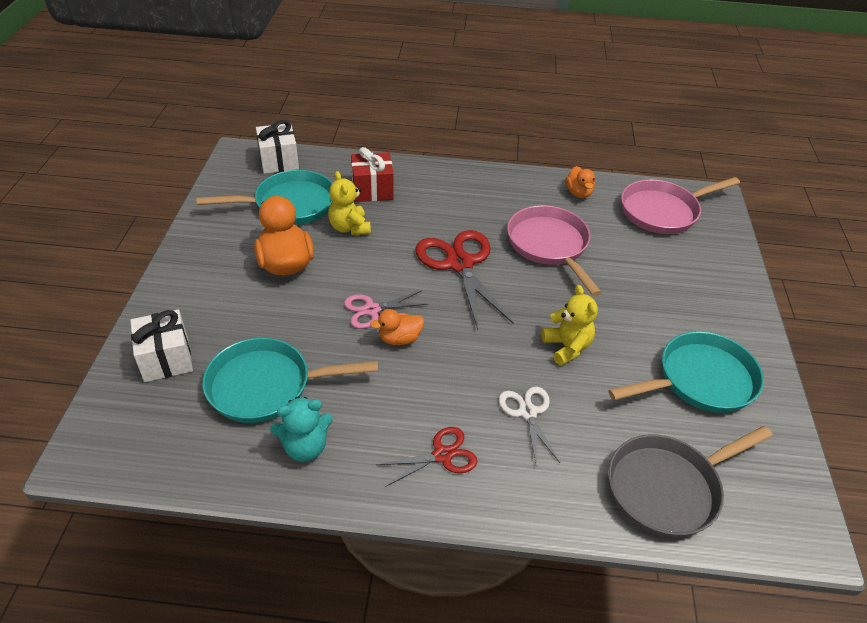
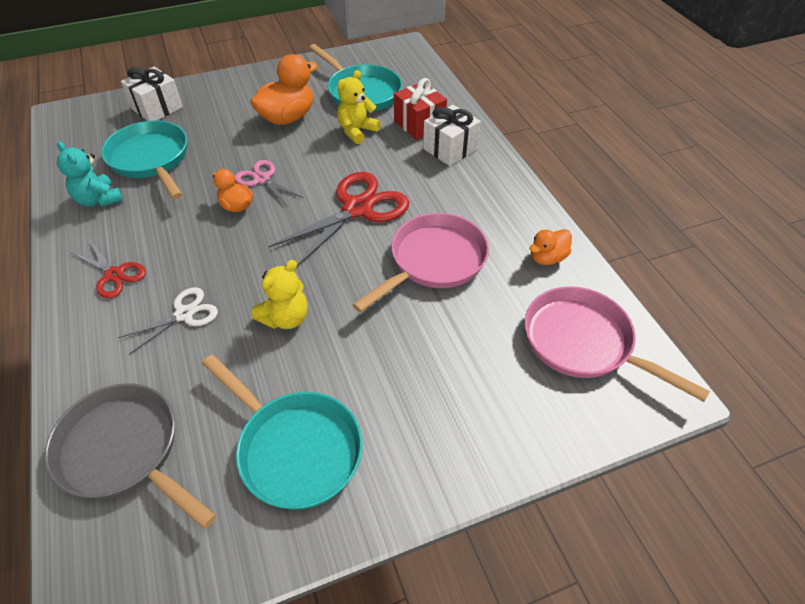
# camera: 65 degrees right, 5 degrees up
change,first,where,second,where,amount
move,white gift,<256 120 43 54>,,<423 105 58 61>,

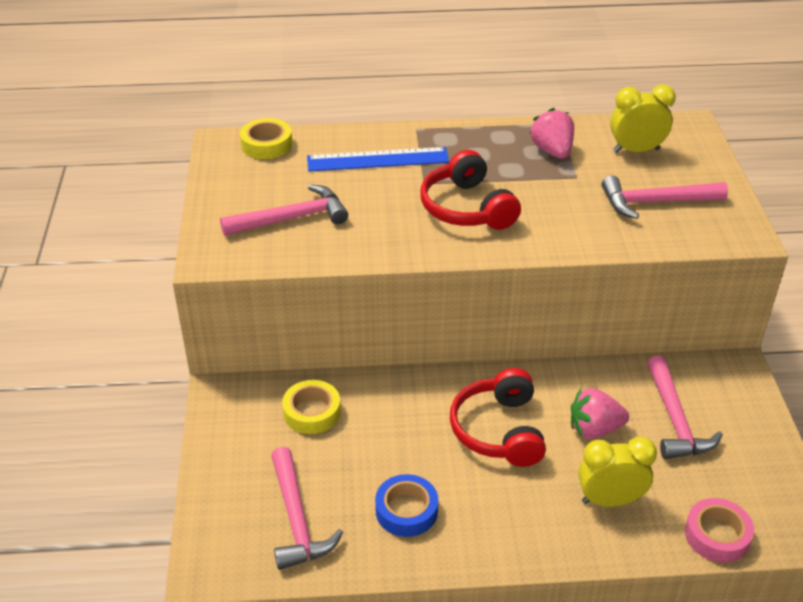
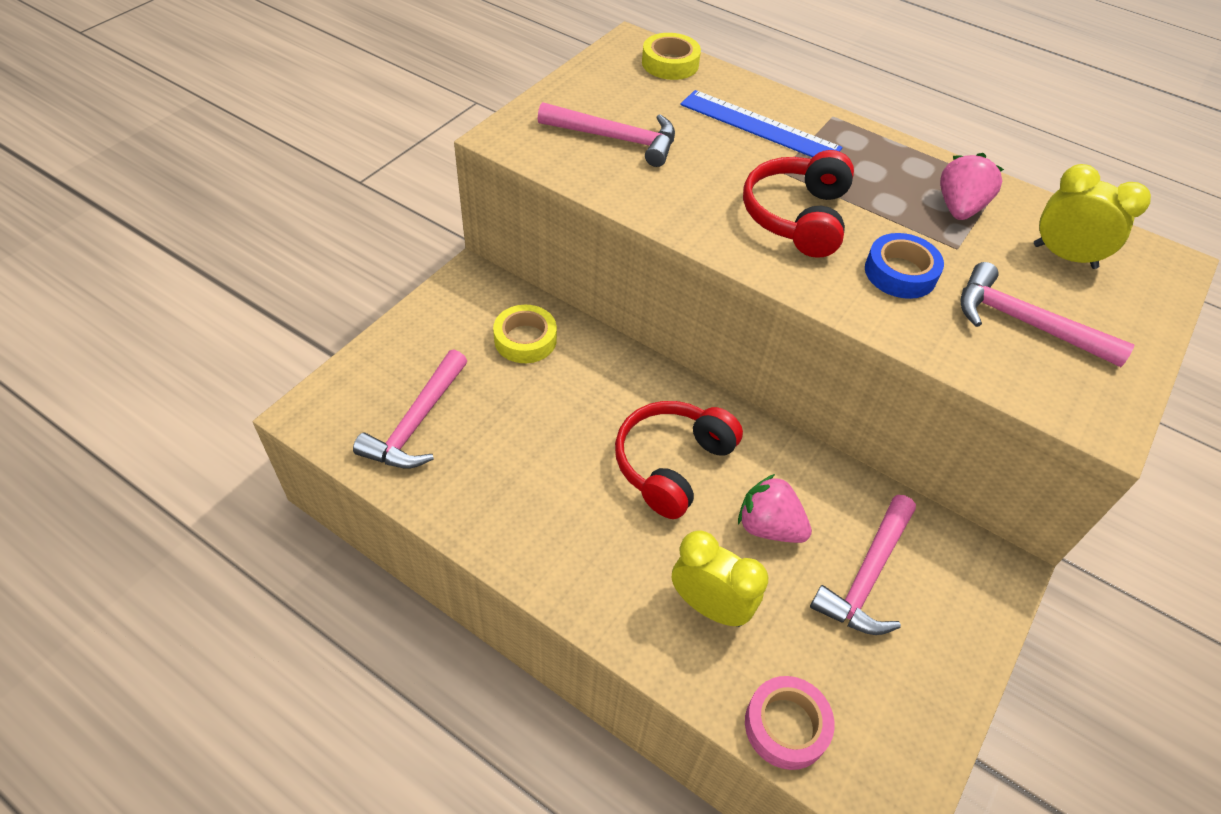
# camera: 35 degrees right, 10 degrees up
change,first,where,second,where,amount
move,blue tape,<375 474 63 63>,,<865 233 79 66>,

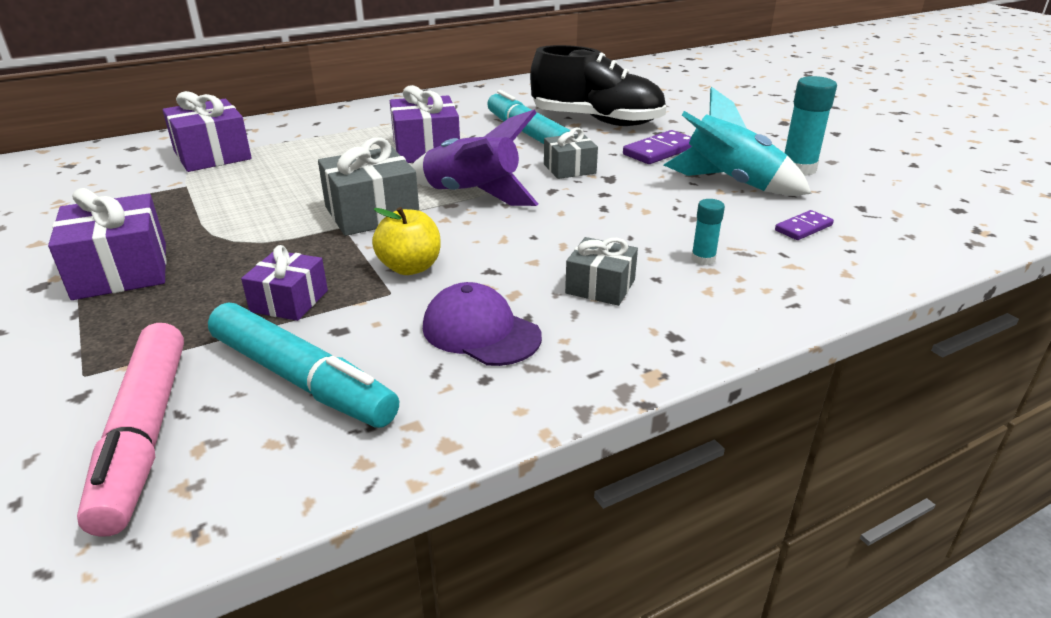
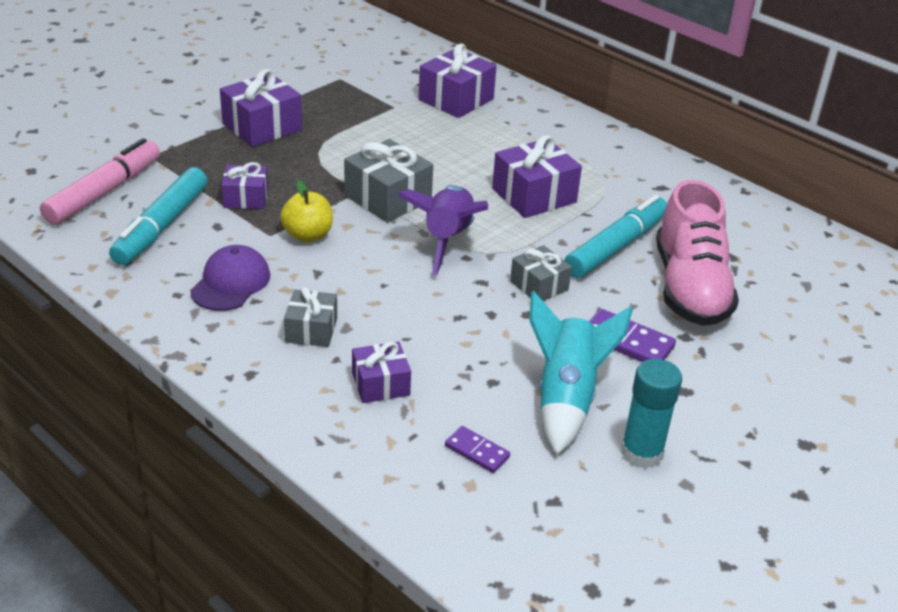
# camera: 70 degrees right, 5 degrees up
change,first,where,second,where,amount
recolor,black shoe,<530 45 136 81>,pink shoe,<656 180 83 146>,
replace,turquoise glue stick,<691 199 34 66>,purple gift,<352 341 59 62>,
rotate,pink marker,<77 323 107 214>,,<40 138 120 87>,150 degrees clockwise

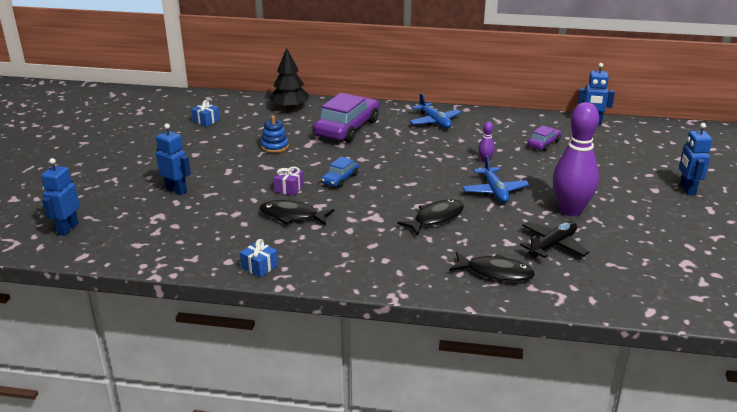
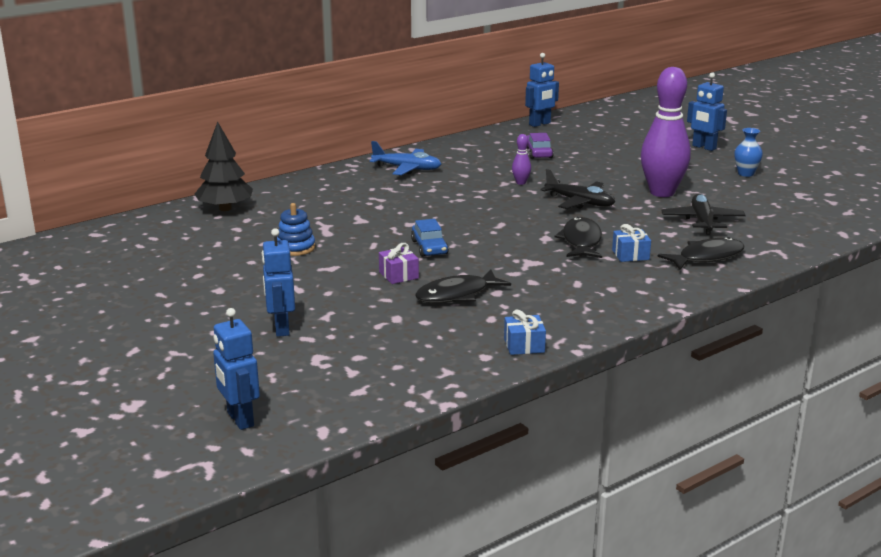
# camera: 45 degrees left, 5 degrees down
change,first,where,second,where,amount
delete,purple car,<314 93 65 50>,,,
move,blue gift,<191 100 29 27>,,<612 224 39 38>,
rotate,blue robot,<156 124 35 71>,,<262 228 33 109>,90 degrees counterclockwise
recolor,blue plane,<462 155 68 48>,black plane,<541 169 74 40>,
insert,,,blue vase,<734 128 29 49>,

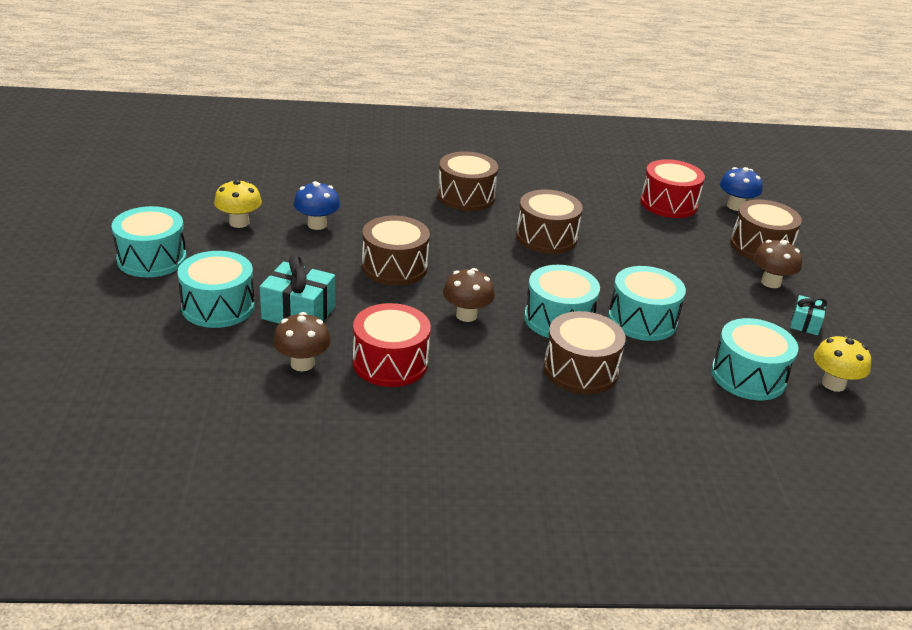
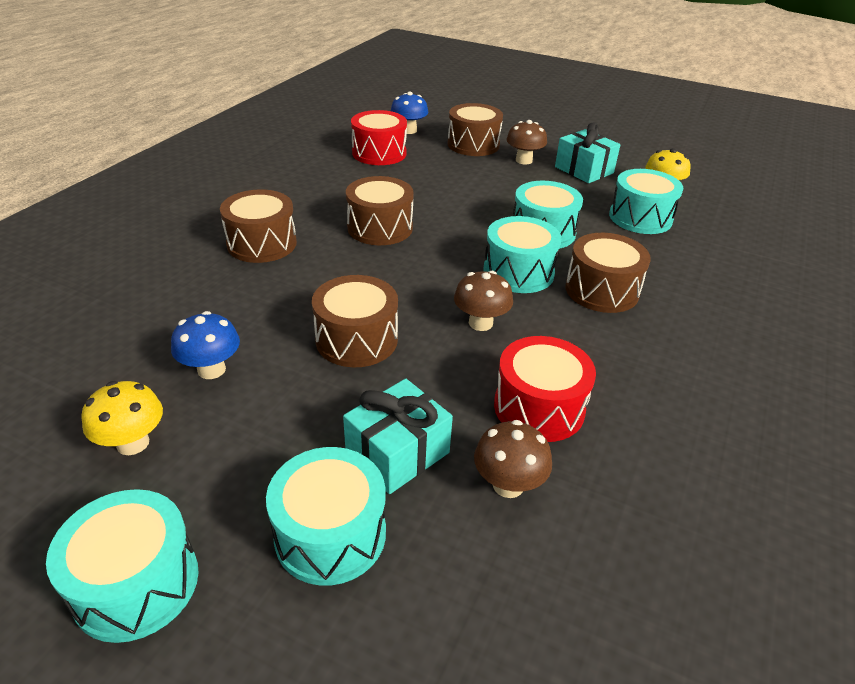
# camera: 60 degrees left, 5 degrees up
change,first,where,second,where,amount
resize,turquoise gift,<790 295 37 40>,,<555 122 66 61>,x1.75

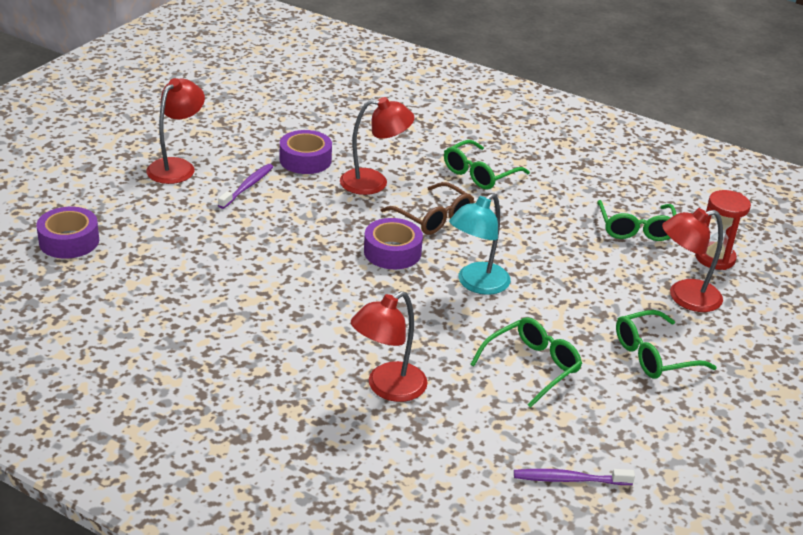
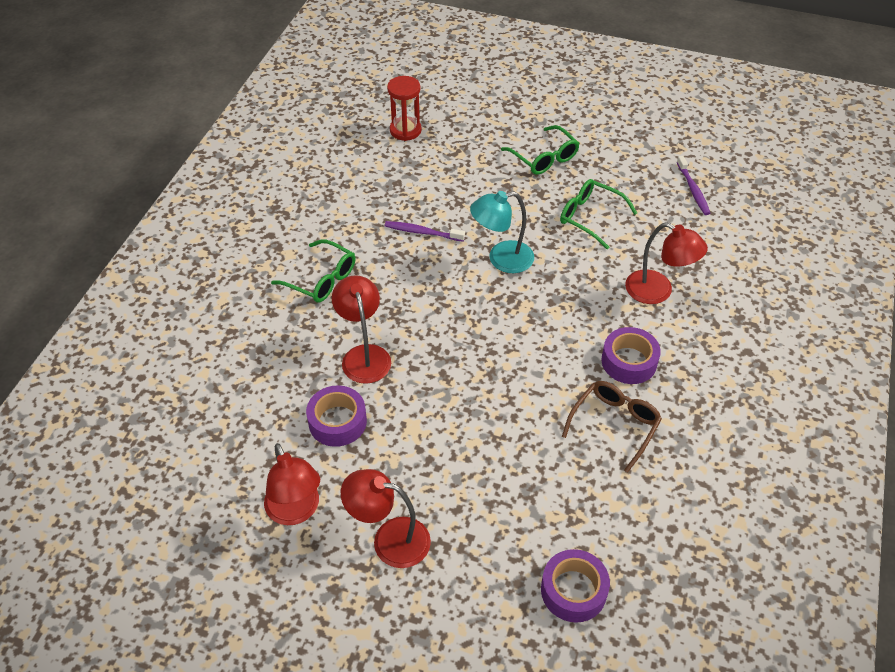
# camera: 100 degrees left, 15 degrees up
change,first,where,second,where,amount
move,purple toothbrush,<218 164 55 45>,,<384 221 81 21>,
move,brown glasses,<381 182 93 53>,,<562 381 100 92>,
rotate,turquoise lamp,<449 193 62 102>,,<470 191 64 82>,135 degrees clockwise
delete,green glasses,<597 200 79 41>,,,
move,red lamp,<662 208 61 104>,,<264 443 56 82>,
move,purple tape,<364 218 59 51>,,<601 327 60 57>,

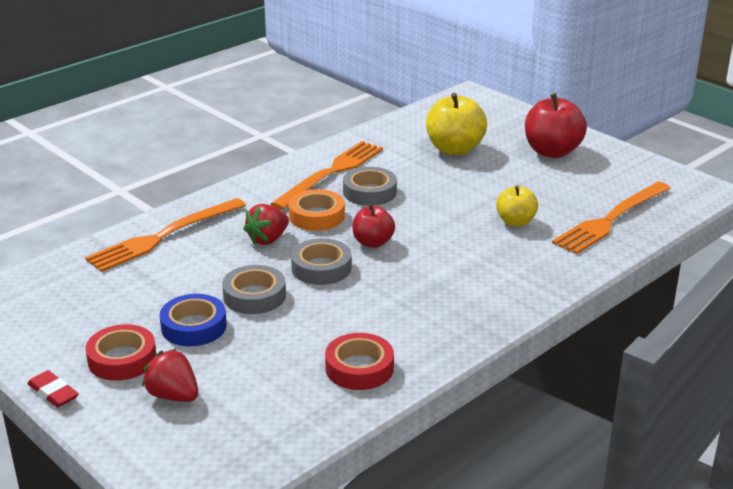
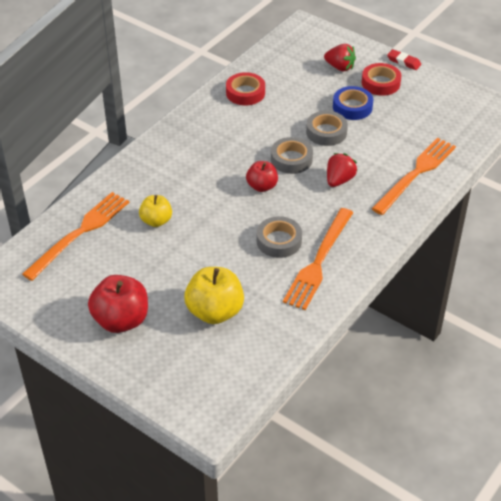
# camera: 170 degrees right, 15 degrees up
change,first,where,second,where,amount
delete,orange tape,<289 189 56 42>,,,

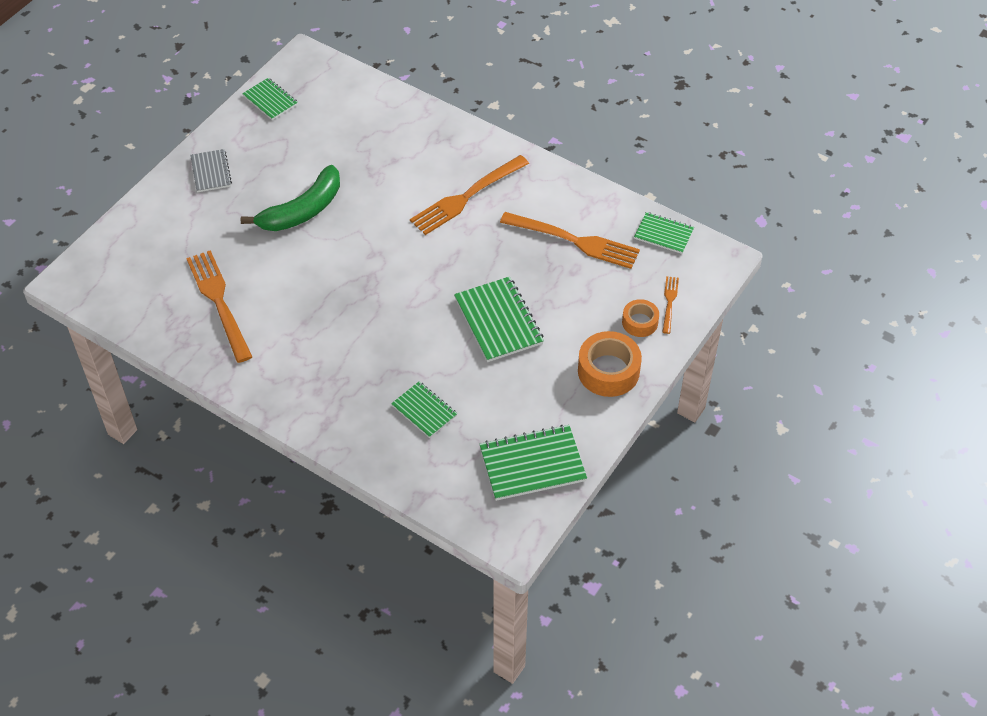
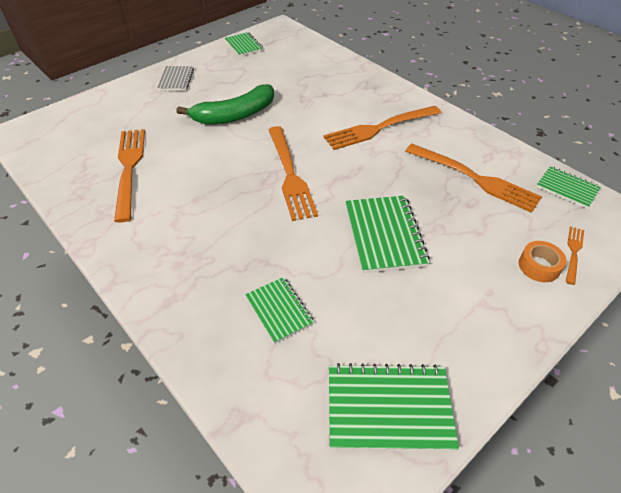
# camera: 15 degrees right, 5 degrees down
change,first,where,second,where,amount
delete,orange tape,<578 331 64 66>,,,
insert,,,orange fork,<268 126 50 95>,

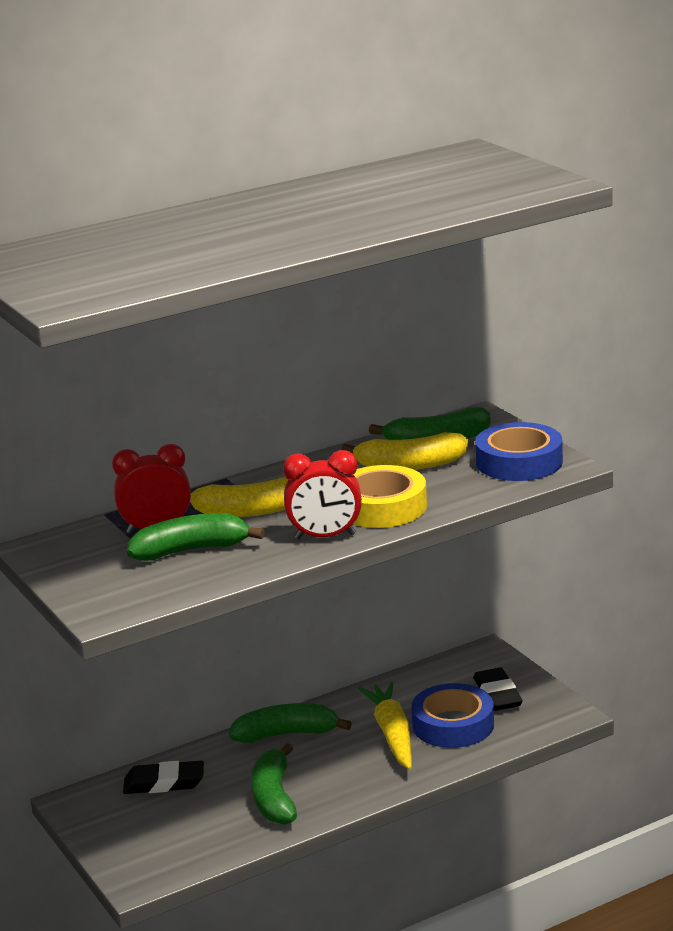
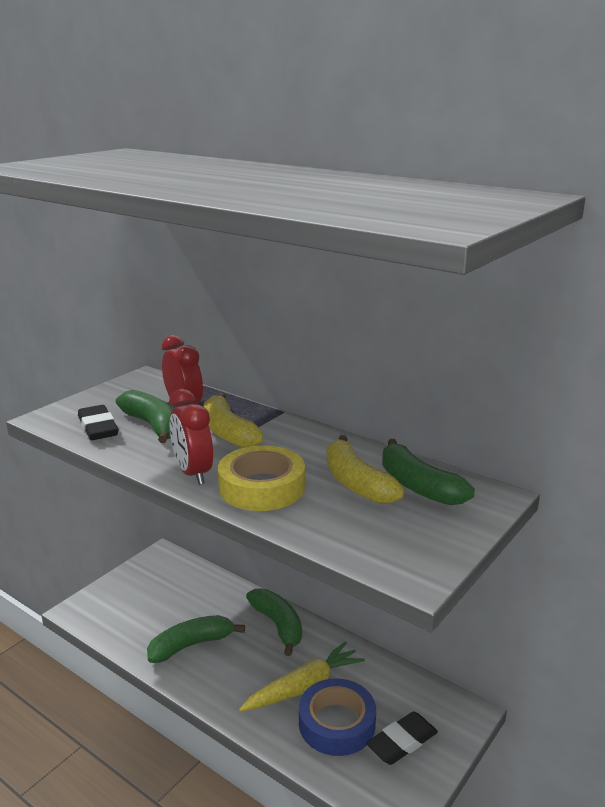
# camera: 65 degrees right, 0 degrees up
change,first,where,second,where,amount
delete,blue tape,<475 422 88 59>,,,
move,black eraser,<123 761 81 33>,,<78 405 40 35>,

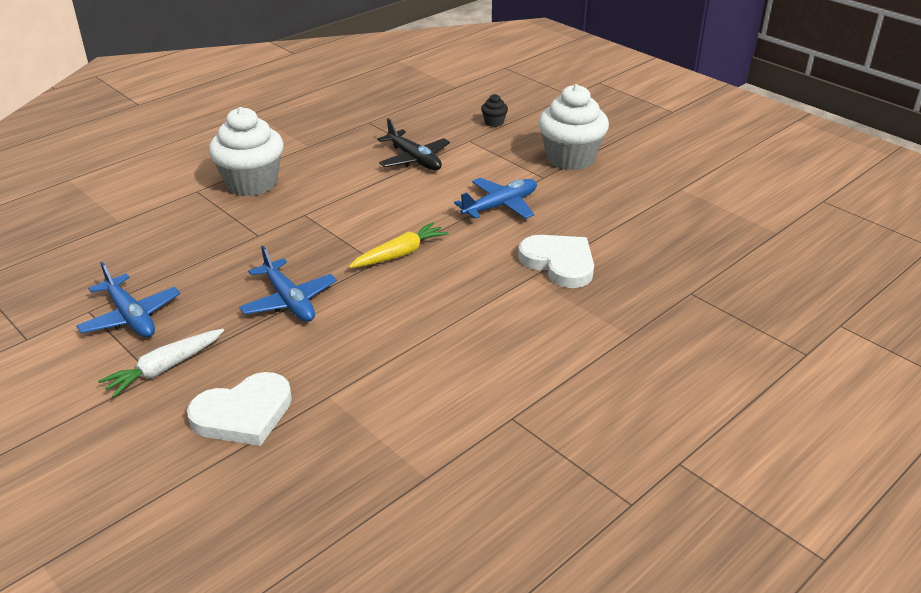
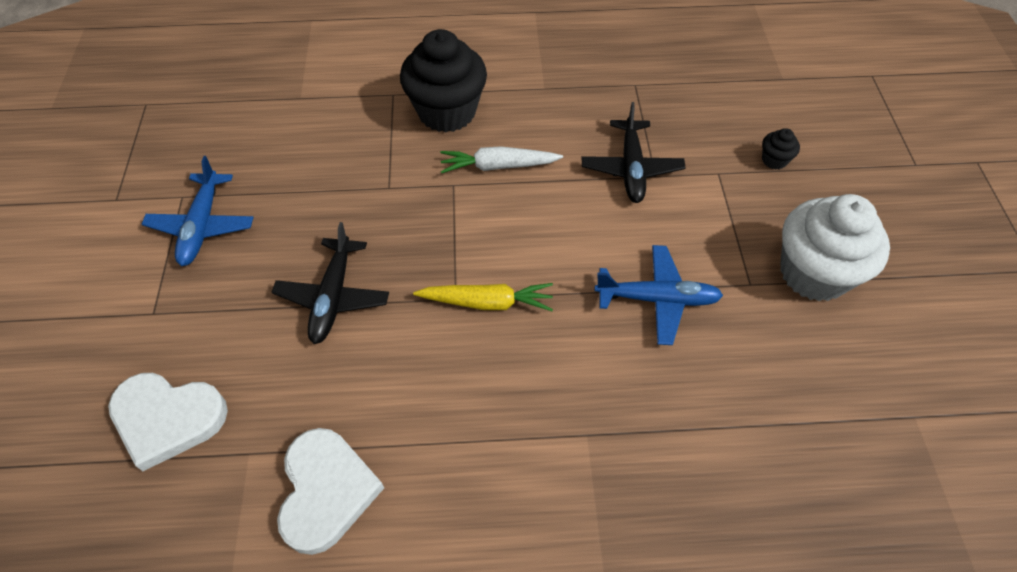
# camera: 40 degrees right, 20 degrees up
change,first,where,second,where,amount
recolor,white cupcake,<209 107 74 89>,black cupcake,<400 29 87 103>,
move,white heart,<518 235 76 53>,,<277 428 107 127>,
recolor,blue plane,<239 246 98 76>,black plane,<272 222 117 122>,
move,white carrot,<98 329 126 69>,,<440 146 123 27>,

